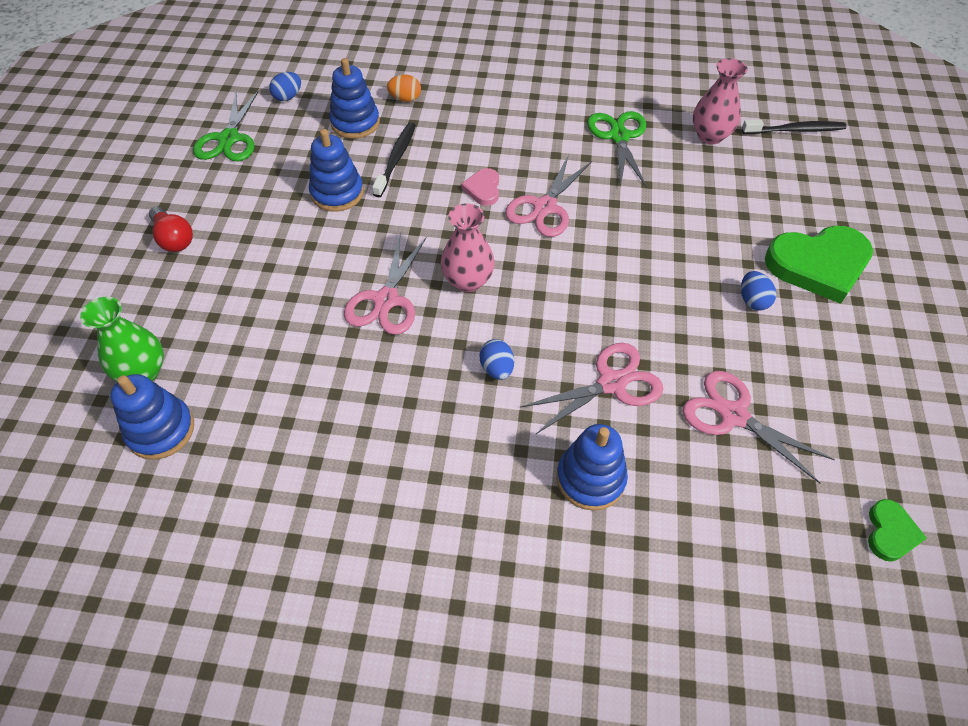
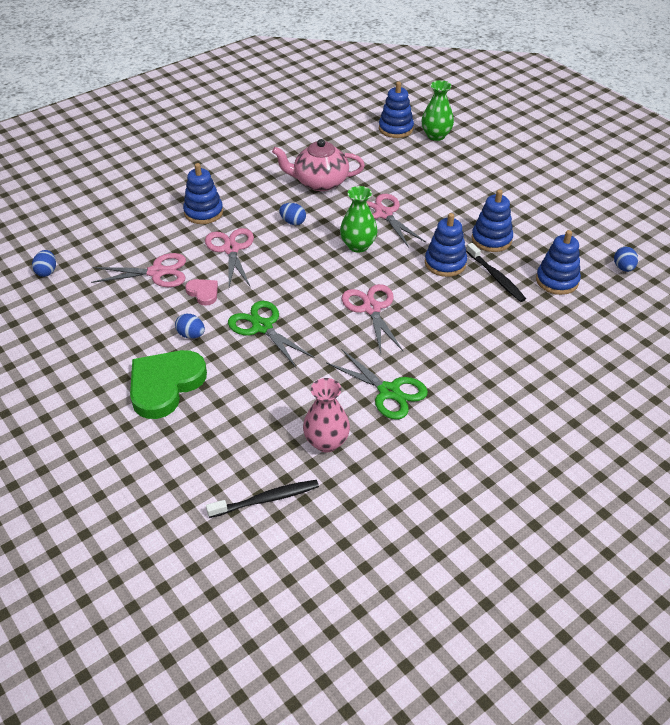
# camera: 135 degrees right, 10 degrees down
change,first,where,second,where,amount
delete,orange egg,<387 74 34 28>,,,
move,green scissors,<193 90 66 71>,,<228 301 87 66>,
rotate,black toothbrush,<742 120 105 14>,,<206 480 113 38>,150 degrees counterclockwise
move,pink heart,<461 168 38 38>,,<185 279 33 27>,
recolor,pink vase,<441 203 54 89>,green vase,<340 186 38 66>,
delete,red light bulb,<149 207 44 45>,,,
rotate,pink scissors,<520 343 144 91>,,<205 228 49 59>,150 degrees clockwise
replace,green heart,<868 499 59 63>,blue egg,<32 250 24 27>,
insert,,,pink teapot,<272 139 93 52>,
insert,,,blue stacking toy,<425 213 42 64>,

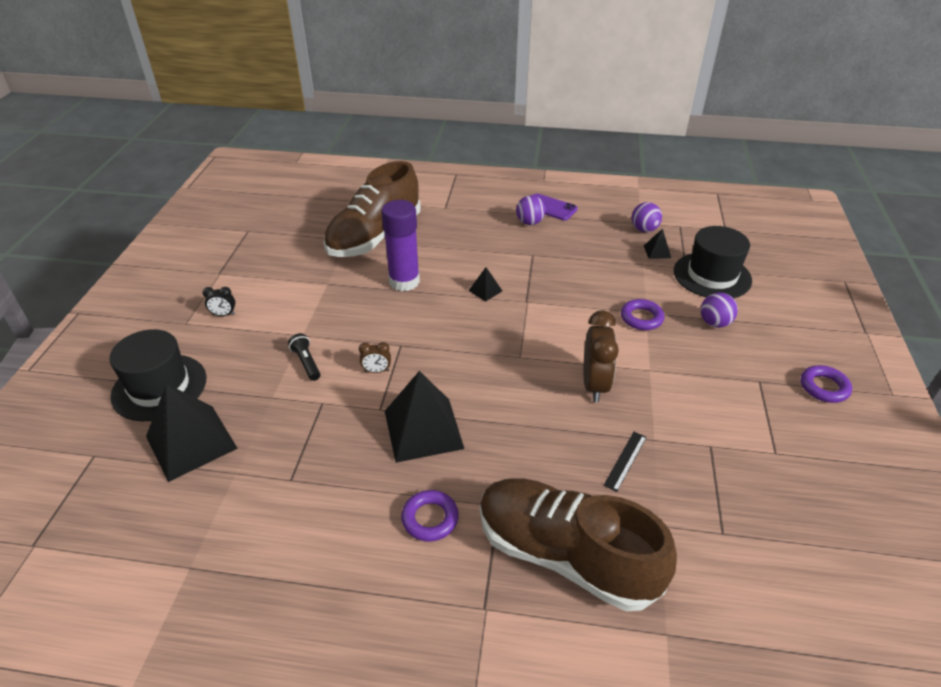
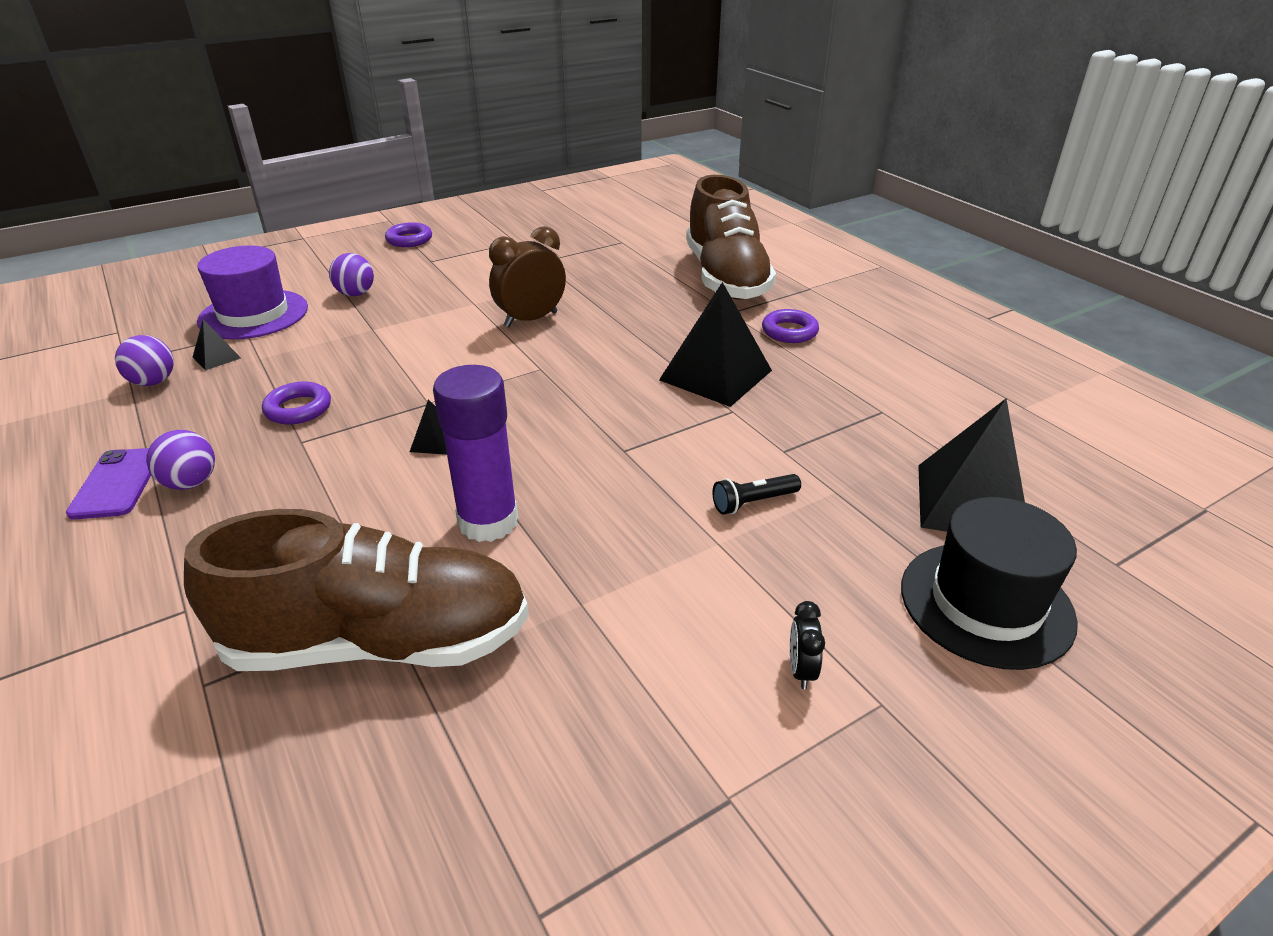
# camera: 130 degrees left, 5 degrees down
change,first,where,second,where,amount
recolor,black hat,<674 226 78 72>,purple hat,<197 245 111 94>,
rotate,black clock,<203 287 32 29>,,<790 601 35 88>,135 degrees counterclockwise
move,purple ring,<621 299 43 31>,,<262 382 69 42>,
rotate,black flashlight,<288 333 33 48>,,<712 474 89 41>,45 degrees clockwise
delete,brown clock,<359 342 32 31>,,,
delete,black ruler,<603 432 44 60>,,,

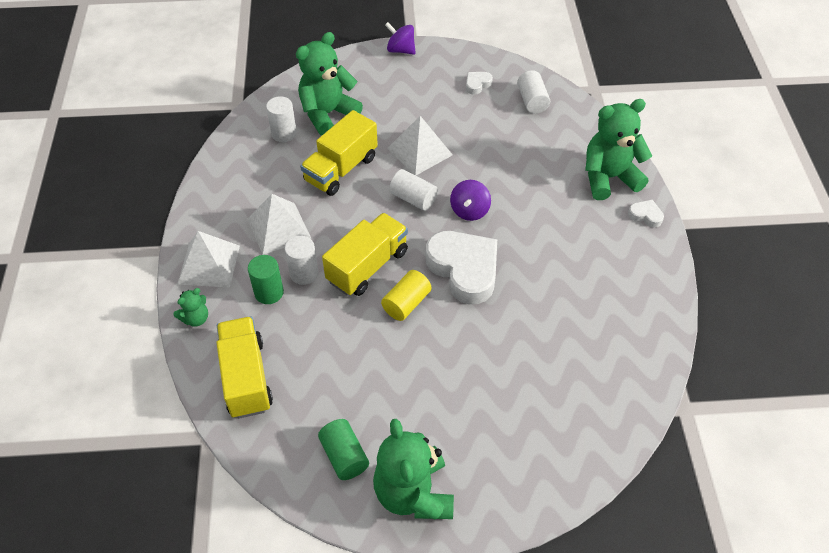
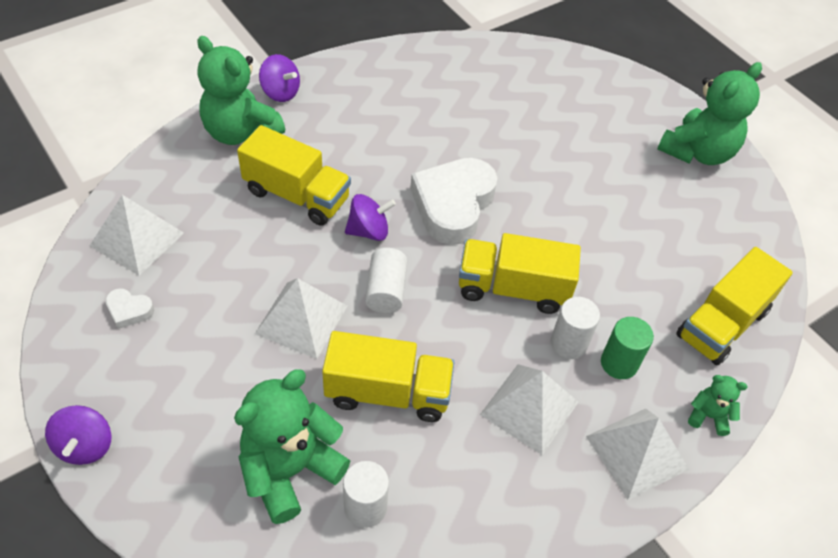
# camera: 125 degrees left, 0 degrees up
change,first,where,second,where,amount
rotate,green teddy bear,<296 32 67 104>,,<234 370 116 154>,120 degrees clockwise
replace,white cylinder,<517 70 33 44>,white pyramid,<90 195 94 81>,
replace,white heart,<628 200 36 27>,purple spinning top,<259 54 41 48>,
delete,yellow cylinder,<381 270 51 51>,,,
delete,green cylinder,<318 419 51 61>,,,
insert,,,yellow truck,<237 125 114 100>,

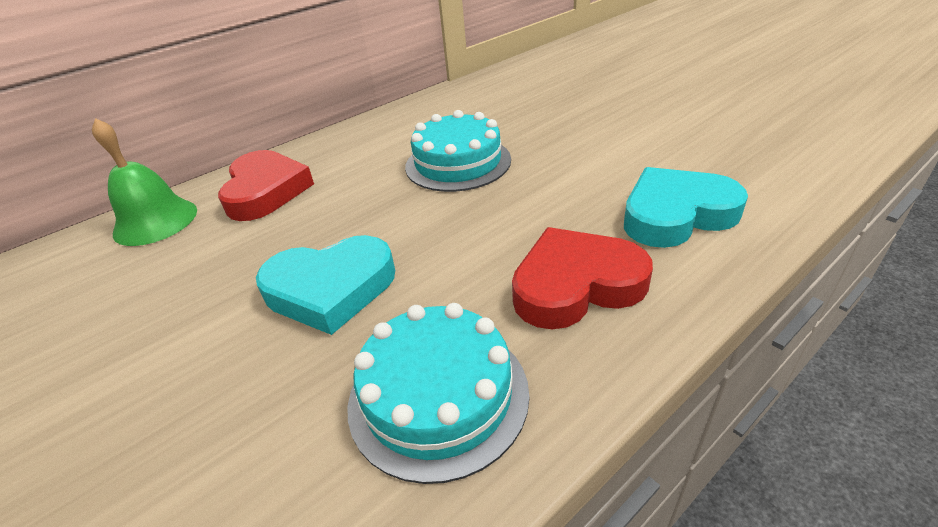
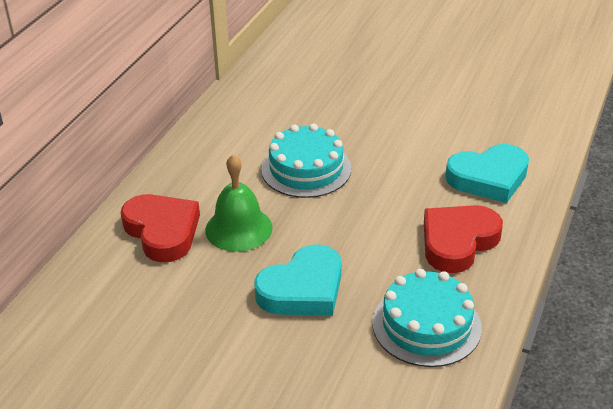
# camera: 30 degrees left, 0 degrees up
change,first,where,second,where,amount
move,green bell,<92 118 105 128>,,<205 154 68 98>,
rotate,turquoise heart,<624 167 124 81>,,<445 144 84 59>,150 degrees counterclockwise

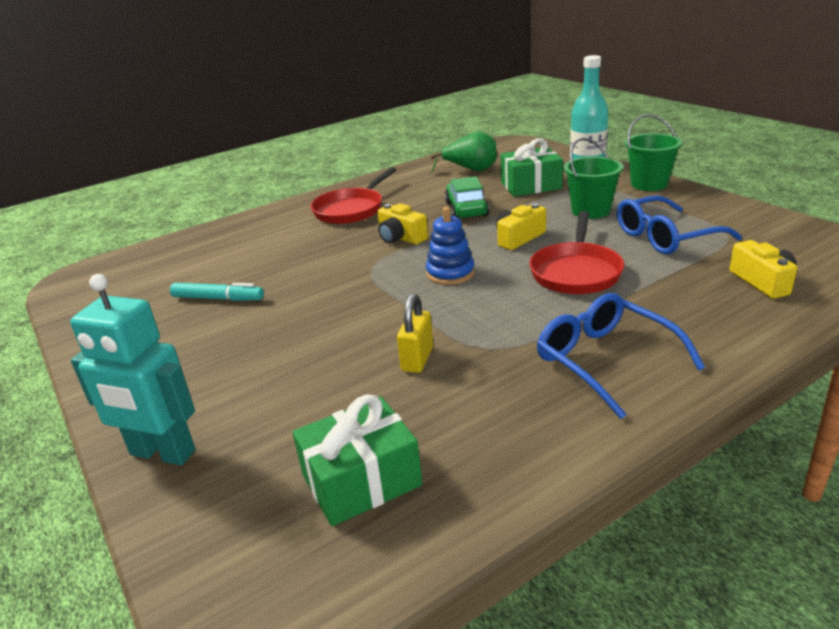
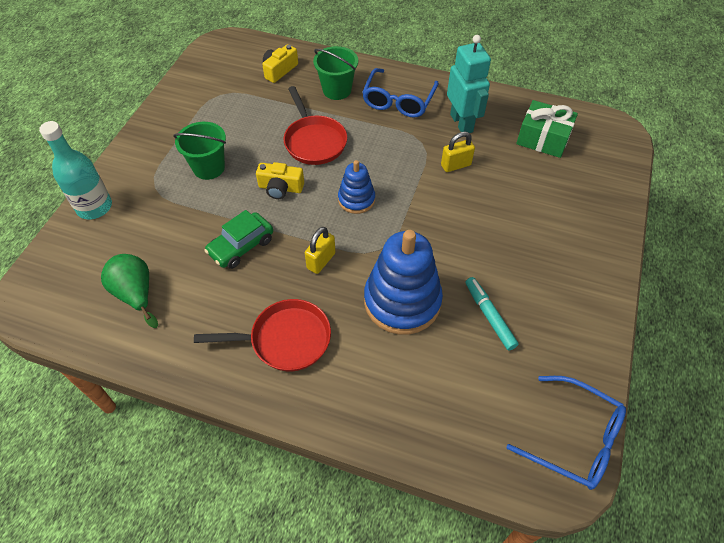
# camera: 130 degrees left, 25 degrees up
change,first,where,second,where,amount
move,green bucket,<625 114 57 77>,,<313 46 45 54>,
delete,green gift,<500 138 63 58>,,,
move,blue glasses,<617 195 125 59>,,<506 376 120 114>,
replace,yellow camera,<378 203 50 42>,yellow padlock,<305 227 30 47>,
rotate,red pan,<529 211 96 83>,,<284 86 63 79>,90 degrees clockwise
move,turquoise robot,<70 274 125 191>,,<447 35 44 98>,
insert,,,blue stacking toy,<364 230 79 105>,

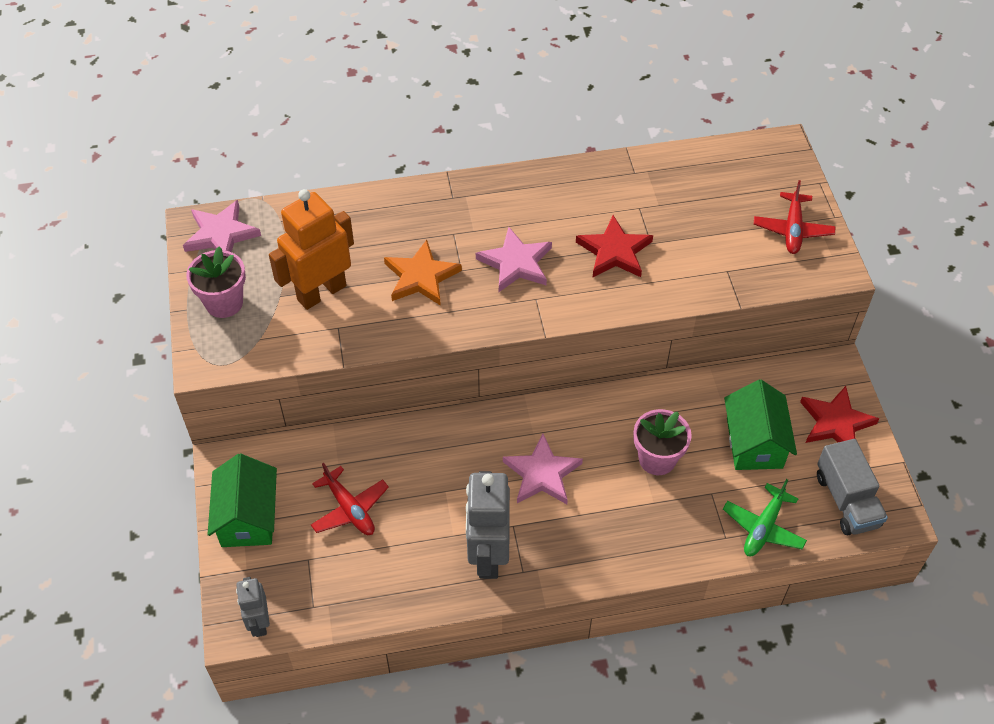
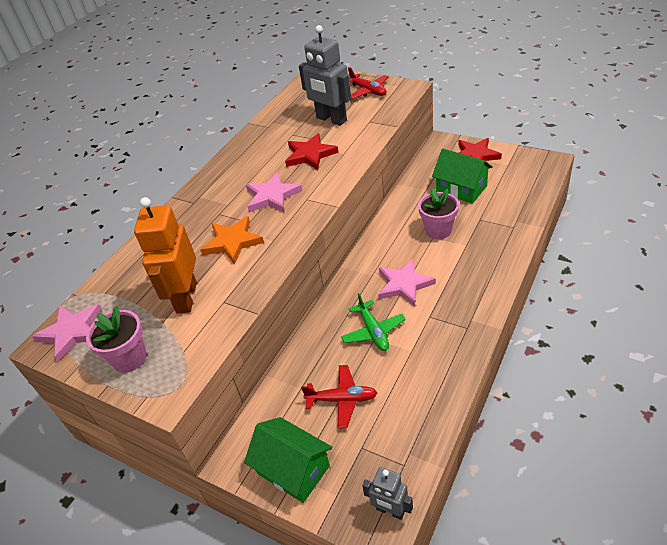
# camera: 45 degrees left, 10 degrees down
change,first,where,second,where,amount
delete,grey truck,<817 439 71 96>,,,
move,grey robot,<466 471 44 108>,,<299 25 52 101>,
move,green plane,<723 479 84 77>,,<341 293 65 58>,

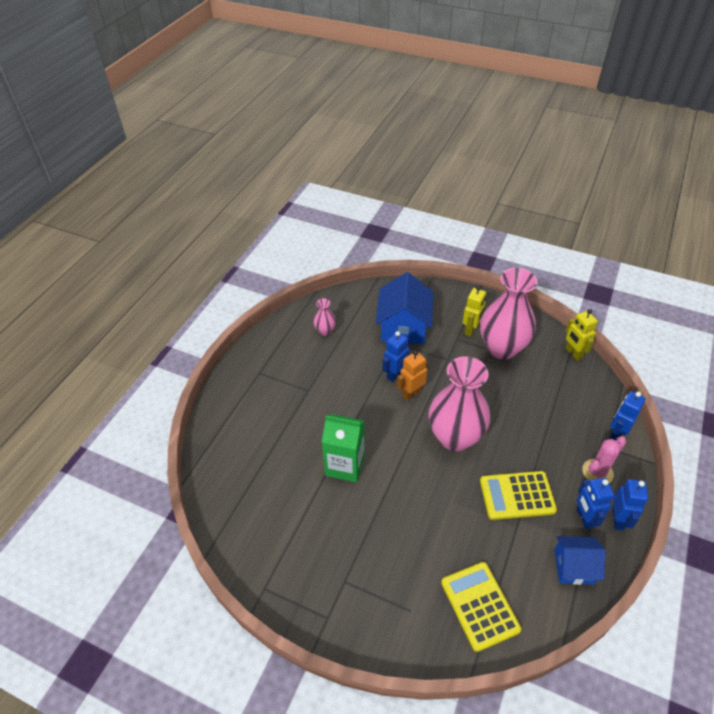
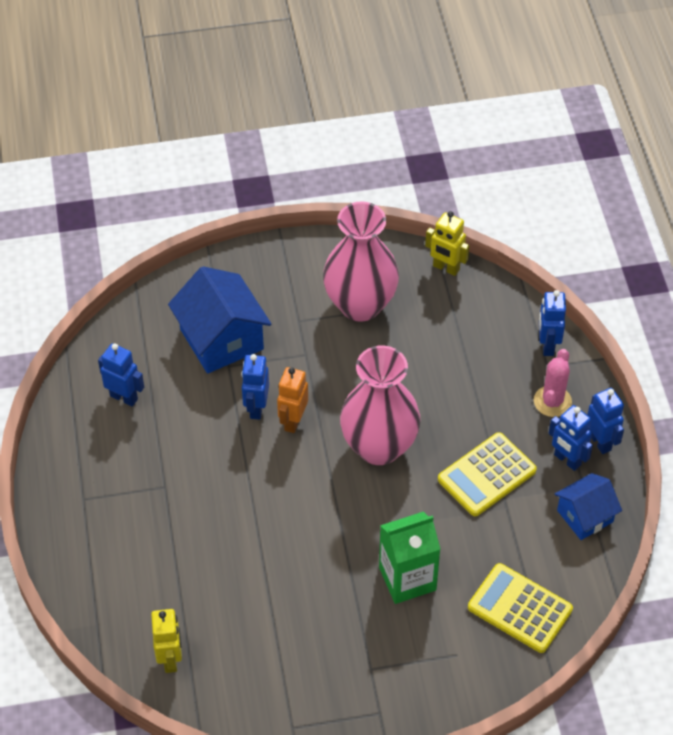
# camera: 35 degrees left, 5 degrees up
change,first,where,second,where,amount
move,yellow robot,<462 286 24 51>,,<151 609 31 64>,
replace,pink vase,<314 298 22 38>,blue robot,<98 343 46 64>,
move,green carton,<322 414 43 68>,,<379 512 61 92>,

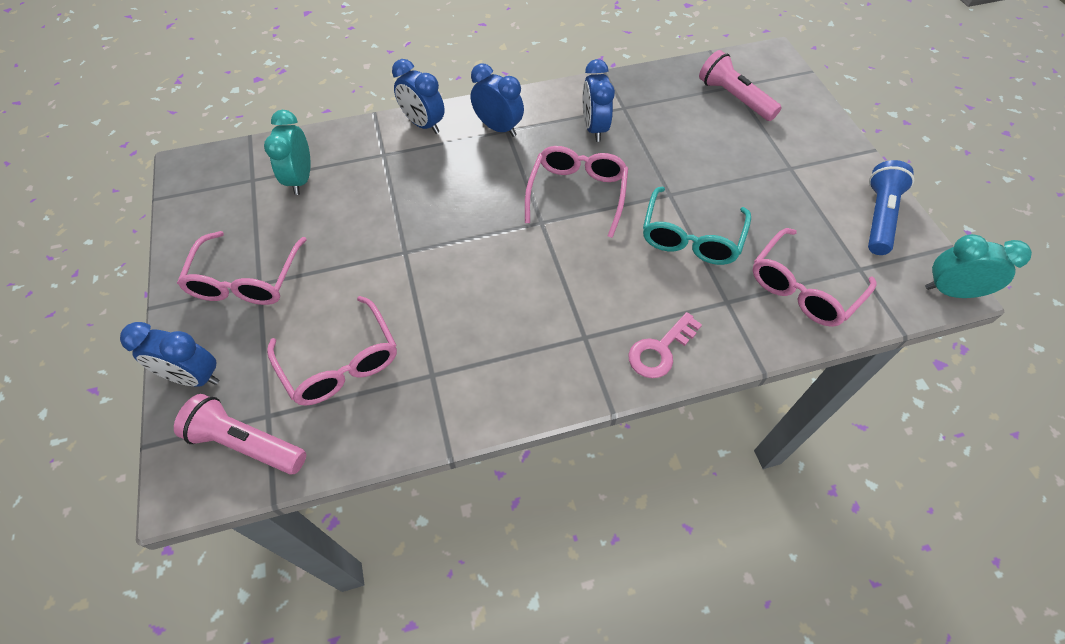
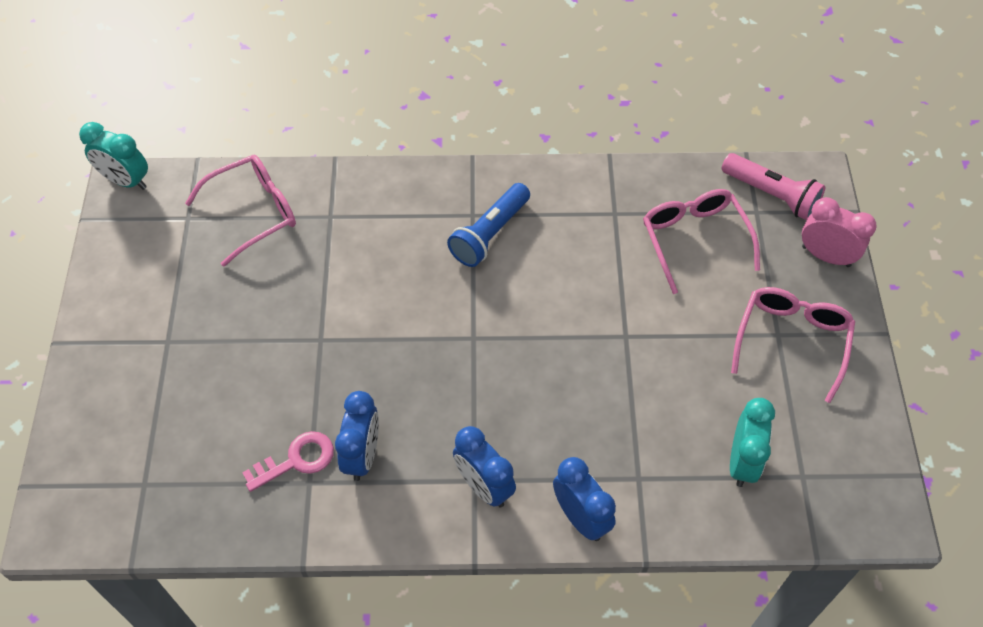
# camera: 165 degrees left, 0 degrees up
change,first,where,second,where,amount
delete,pink flashlight,<699 50 83 71>,,,
delete,pink glasses,<525 146 103 92>,,,
move,blue flashlight,<868 160 46 95>,,<447 183 83 84>,
delete,turquoise glasses,<643 187 108 78>,,,
move,pink key,<628 312 74 66>,,<242 431 92 61>,
recolor,blue clock,<120 322 99 65>,pink clock,<802 197 75 70>,

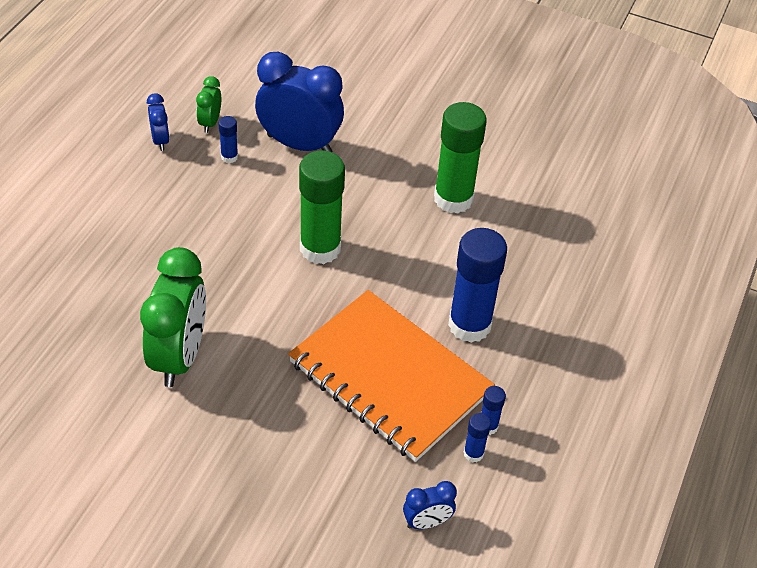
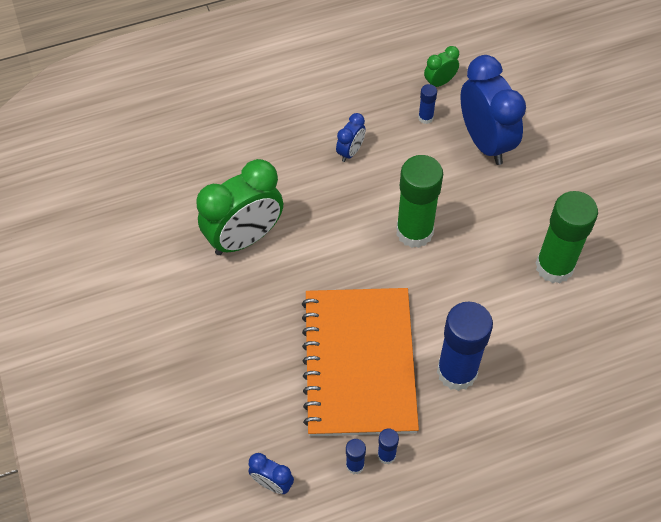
# camera: 50 degrees right, 10 degrees up
change,first,where,second,where,amount
move,blue clock,<147 93 23 58>,,<336 113 30 49>,

